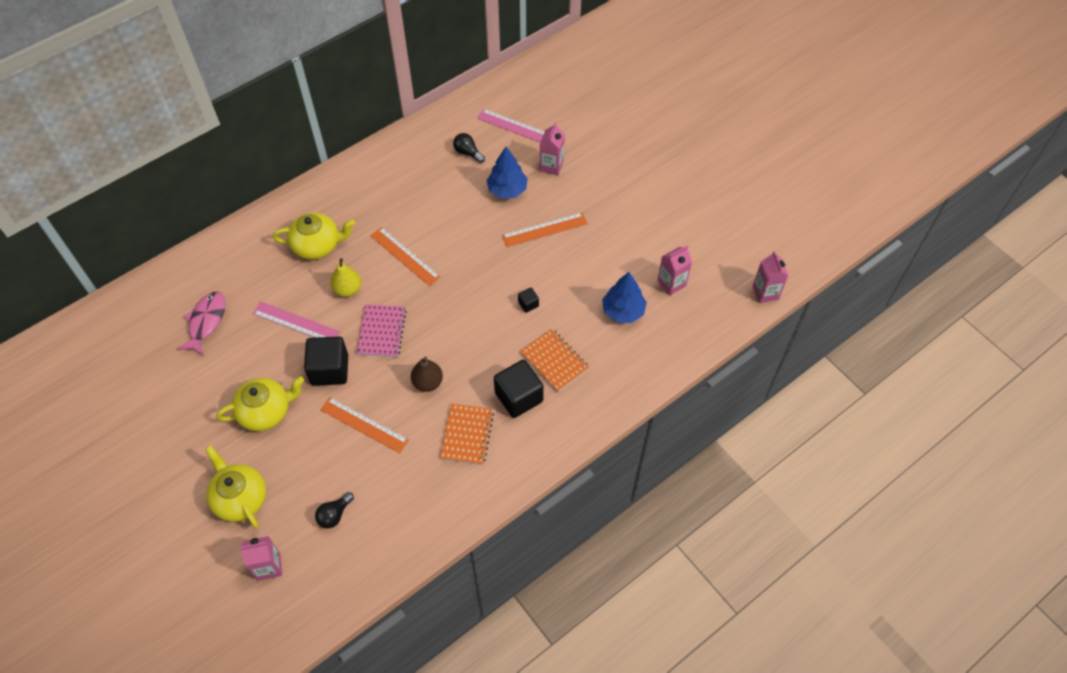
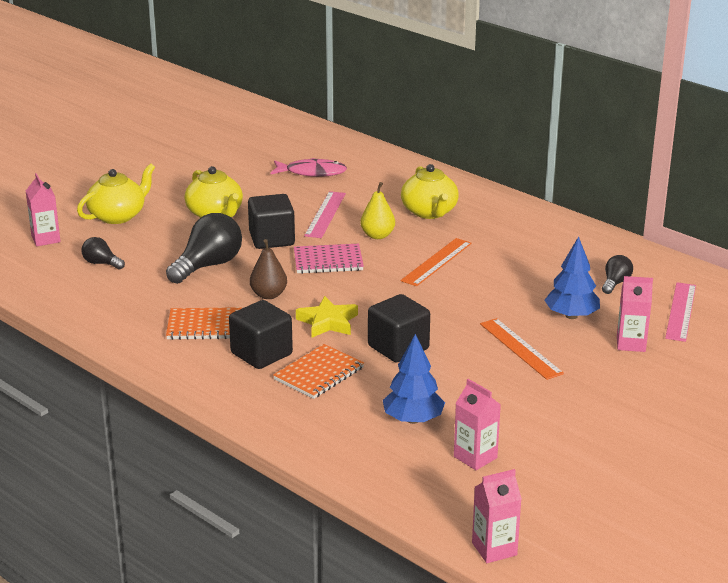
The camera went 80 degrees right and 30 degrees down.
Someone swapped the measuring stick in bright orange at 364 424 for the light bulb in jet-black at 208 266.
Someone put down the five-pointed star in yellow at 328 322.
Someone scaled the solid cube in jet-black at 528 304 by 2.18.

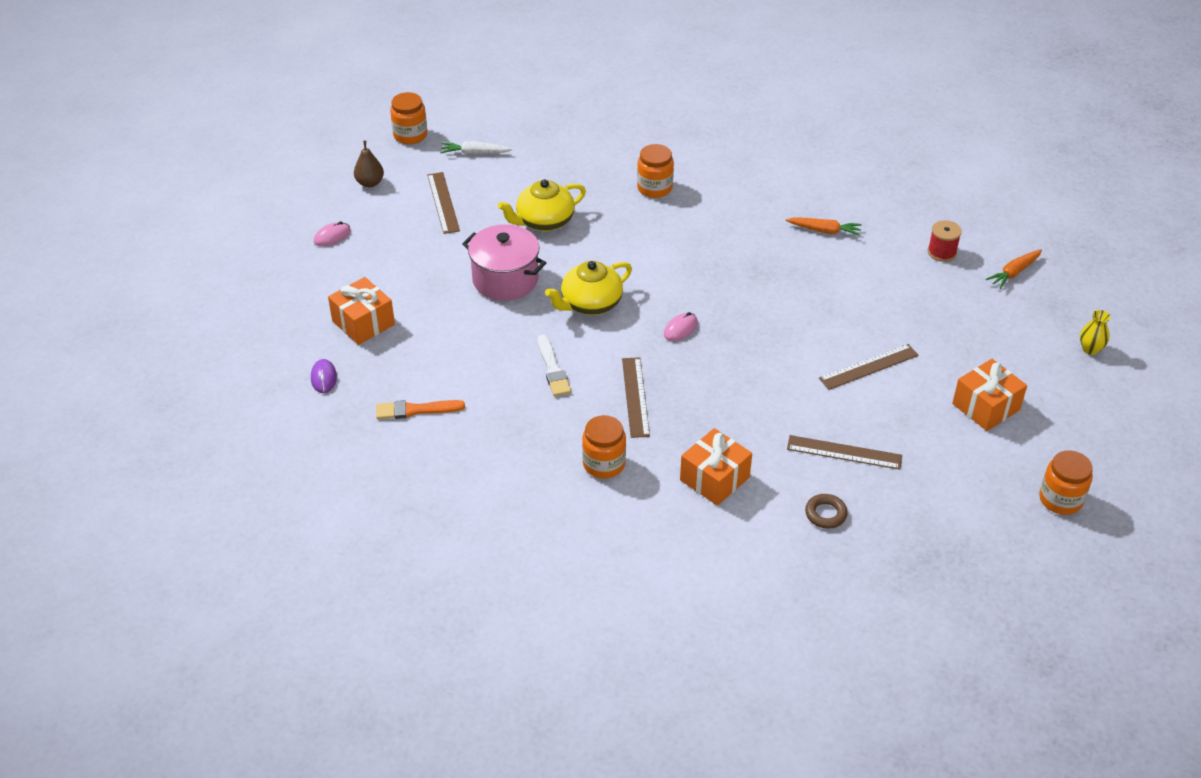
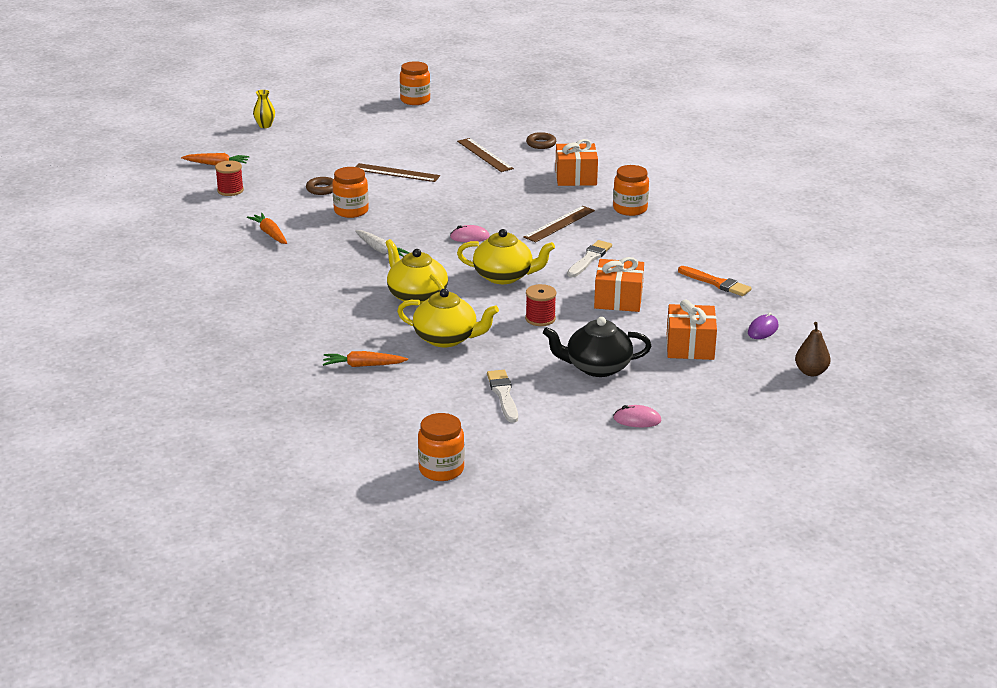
The camera went 135 degrees left and 15 degrees down.
Someone put down the torus in brown at 322 189.
Someone put down the toy carrot in bright orange at 363 365.
Someone carried the preserve jar in bright orange from 654 188 to 351 211.
Someone carried the toy carrot in white from 475 153 to 380 250.
Someone put down the tea pot in yellow at 416 296.
Someone swapped the measuring stick in brown at 443 202 for the brush in white at 503 395.
Someone swapped the pot in pink at 505 279 for the bobbin in crimson at 540 319.
Someone put down the tea pot in jet-black at 597 367.
Someone carried the gift in bright orange from 986 407 to 618 299.
Someone carried the toy pear in brown from 370 183 to 811 372.

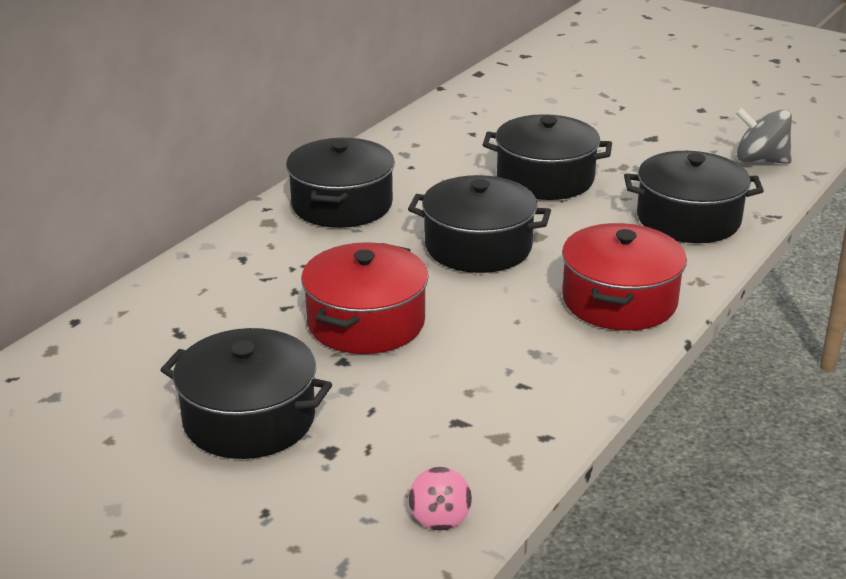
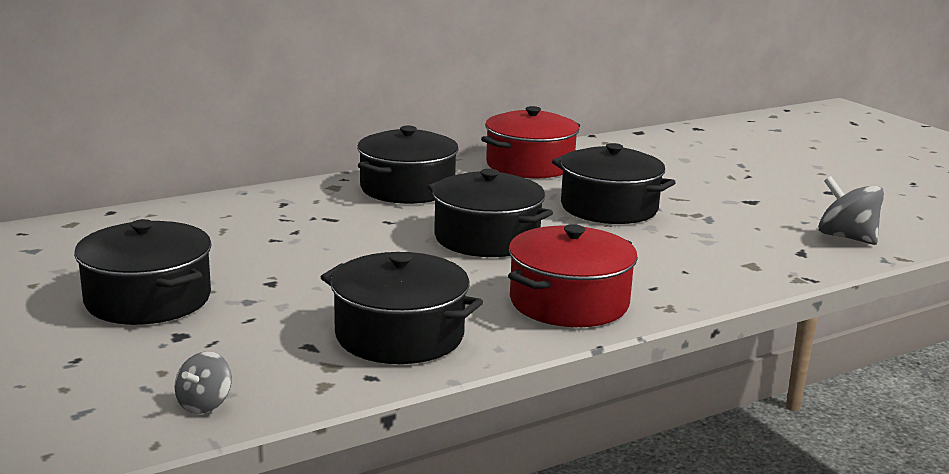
The camera went 25 degrees right and 10 degrees down.
Someone repainted the toy top in pink at 440 517, which became the toy top in grey at 204 404.
Someone carried the pot in jet-black from 688 219 to 399 335.
Someone carried the pot in crimson from 366 322 to 530 165.

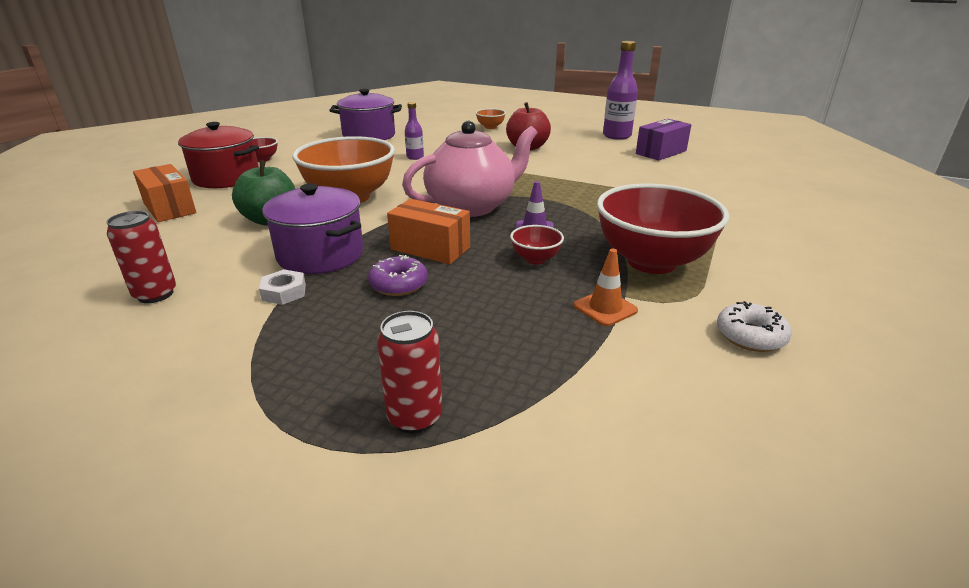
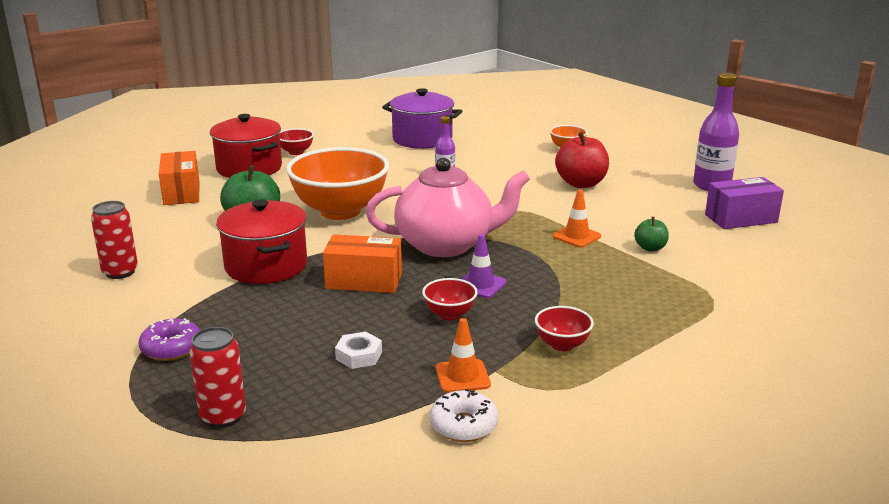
The camera went 25 degrees right and 5 degrees down.
Someone carried the doughnut in royal purple from 398 284 to 171 348.
Someone repainted the pot in royal purple at 320 255, which became the pot in crimson at 266 266.
Someone rotated the box in bright orange at 430 248 by 45 degrees counterclockwise.
Someone carried the nut in white from 284 292 to 359 355.
Someone carried the doughnut in white from 750 336 to 463 425.
Someone scaled the serving bowl in crimson at 651 262 by 0.44.
Someone put down the safety cone in bright orange at 576 236.
Someone put down the apple fruit in green at 650 248.

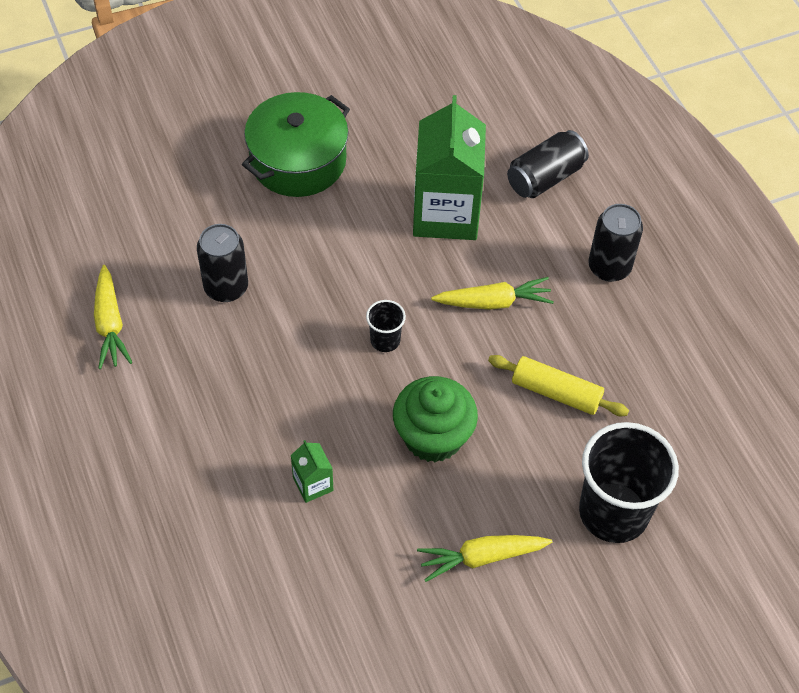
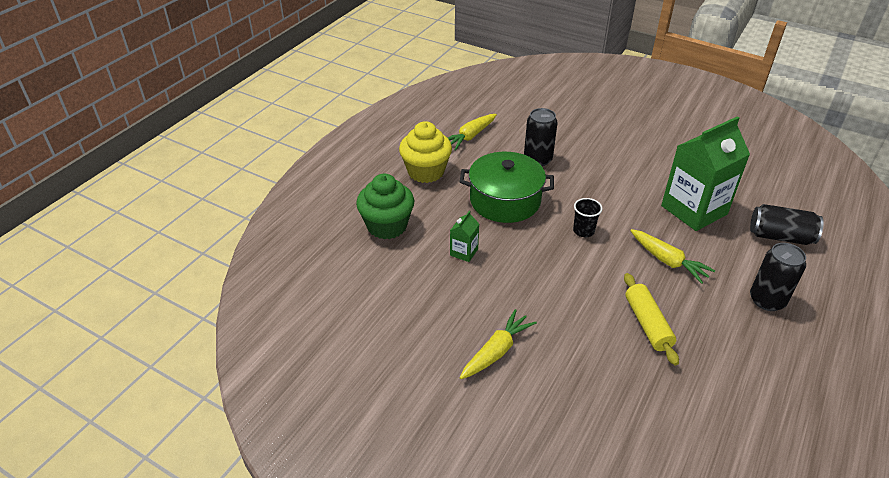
The camera went 55 degrees right and 15 degrees down.
Someone carried the cupcake in green from 433 437 to 387 226.
Someone put down the cupcake in yellow at 426 172.
Someone carried the pot in green from 298 160 to 505 200.
Someone rotated the toy carrot in yellow at 481 557 by 90 degrees clockwise.
Someone took away the cup in jet-black at 613 512.

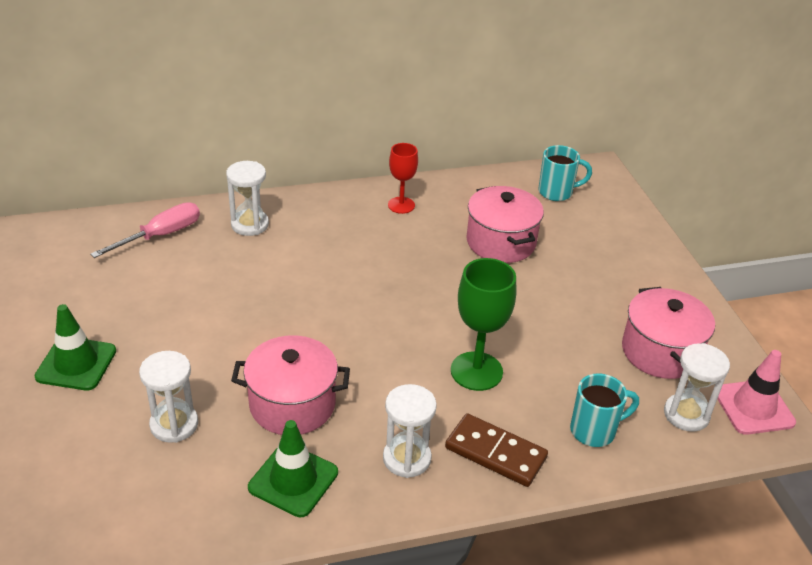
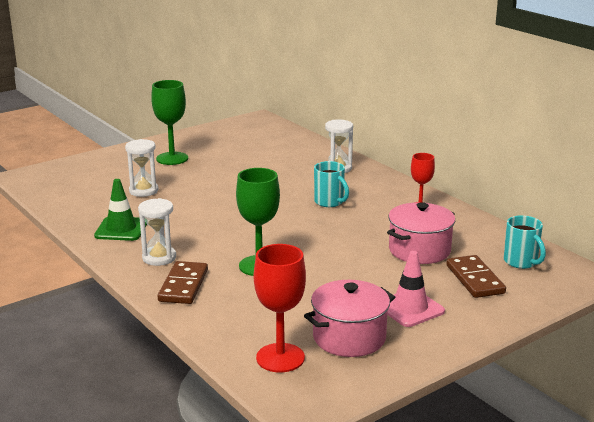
The camera went 70 degrees right and 15 degrees down.
Someone swapped the safety cone in green at 76 364 for the chalice in green at 172 158.
Someone swapped the hourglass in white at 686 414 for the chalice in crimson at 280 358.
Someone carried the coffee mug in aqua from 594 430 to 330 202.
Someone carried the safety cone in pink from 753 407 to 410 308.
Someone put down the domino piece in brown at 474 279.
Someone took away the screwdriver in pink at 160 235.
Someone took away the pot in pink at 292 404.

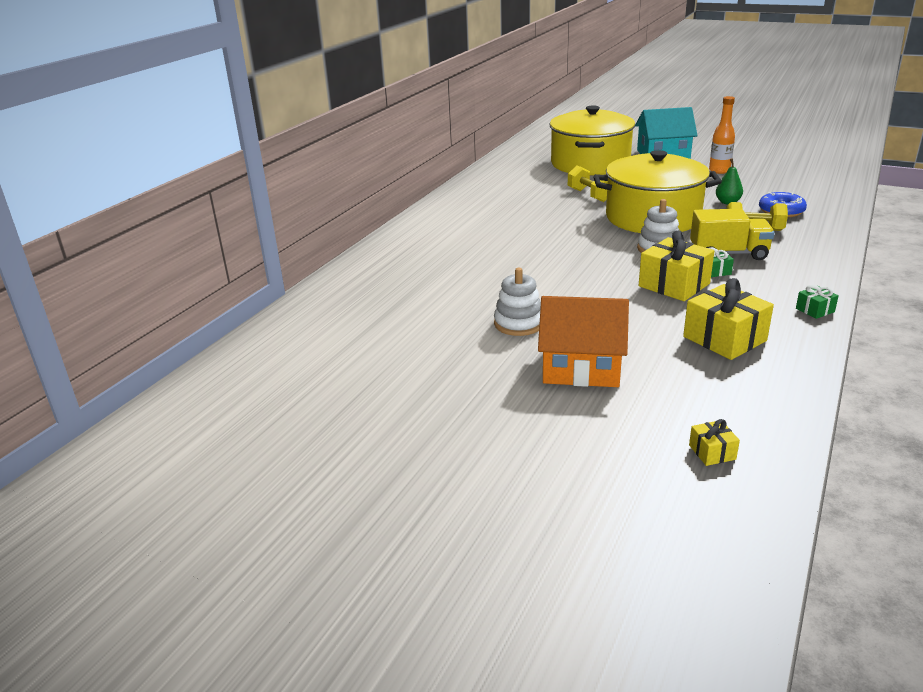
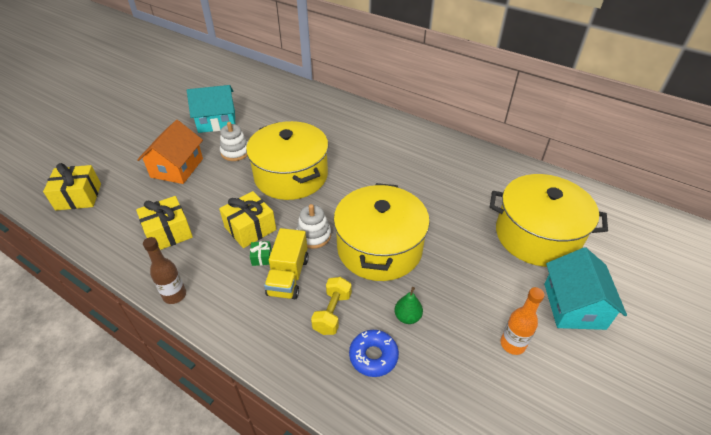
The camera went 95 degrees right and 15 degrees up.
Someone scaled the gift in yellow at 712 452 by 2.10.
Someone swapped the gift in green at 815 310 for the drink bottle in brown at 174 295.
Someone put down the toy house in aqua at 217 121.
Someone put down the pot in yellow at 291 176.
Someone took away the dumbbell in yellow at 589 195.

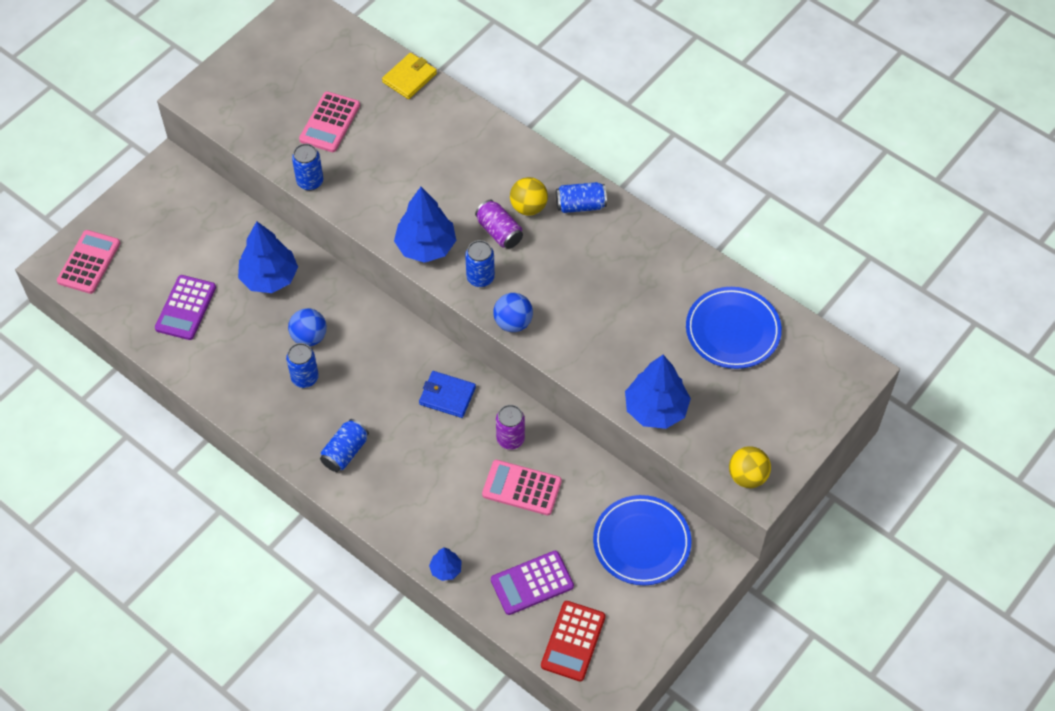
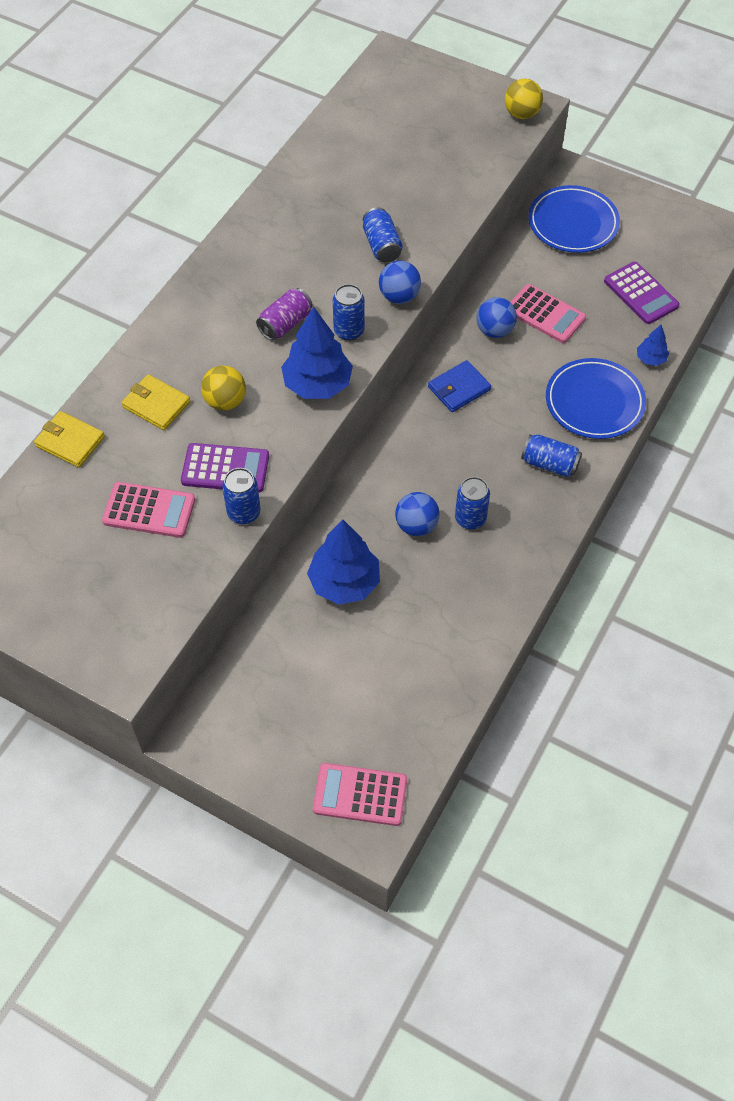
The camera went 100 degrees left and 0 degrees up.
Someone put down the billfold in yellow at 156 404.
Someone carried the pocket calculator in royal purple from 185 308 to 225 469.
Someone carried the ball in yellow from 528 207 to 225 401.
Someone carried the can in cobalt from 580 205 to 381 245.
Someone rotated the billfold in cobalt at 447 396 by 45 degrees clockwise.
Someone swapped the can in royal purple at 510 439 for the ball in cobalt at 494 330.
Someone rotated the pocket calculator in pink at 522 488 by 60 degrees counterclockwise.
Someone carried the dinner plate in cobalt from 732 330 to 594 402.
Someone took away the pocket calculator in crimson at 573 641.
Someone took away the tree in cobalt at 656 409.

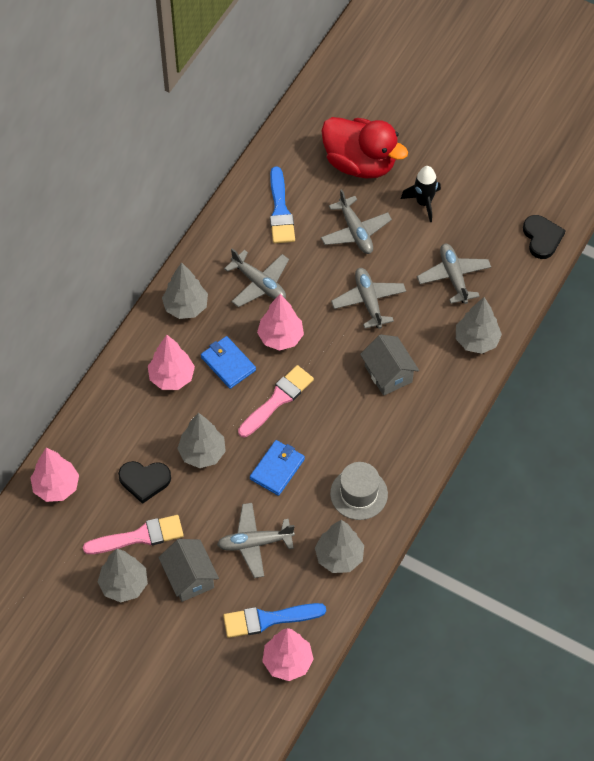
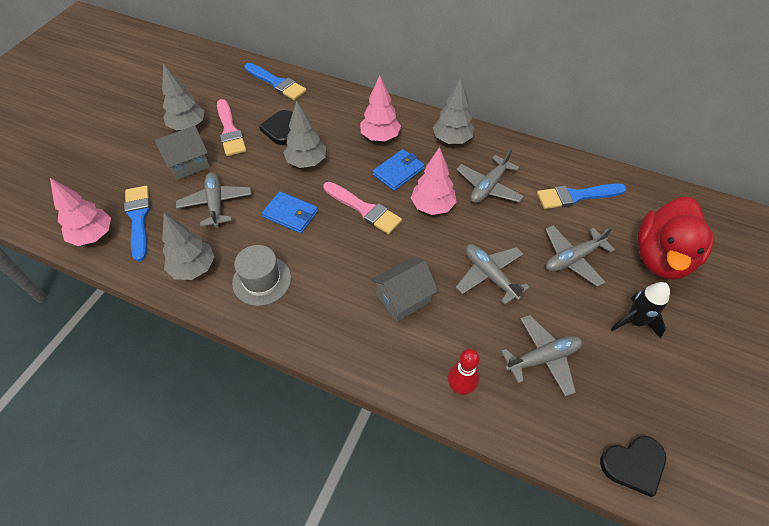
The camera went 85 degrees right and 5 degrees down.
Someone swapped the tree in pink at 56 487 for the brush in cobalt at 277 83.
Someone swapped the tree in grey at 476 341 for the bowling pin in crimson at 460 387.
Someone rotated the toy plane in grey at 368 301 by 105 degrees counterclockwise.

